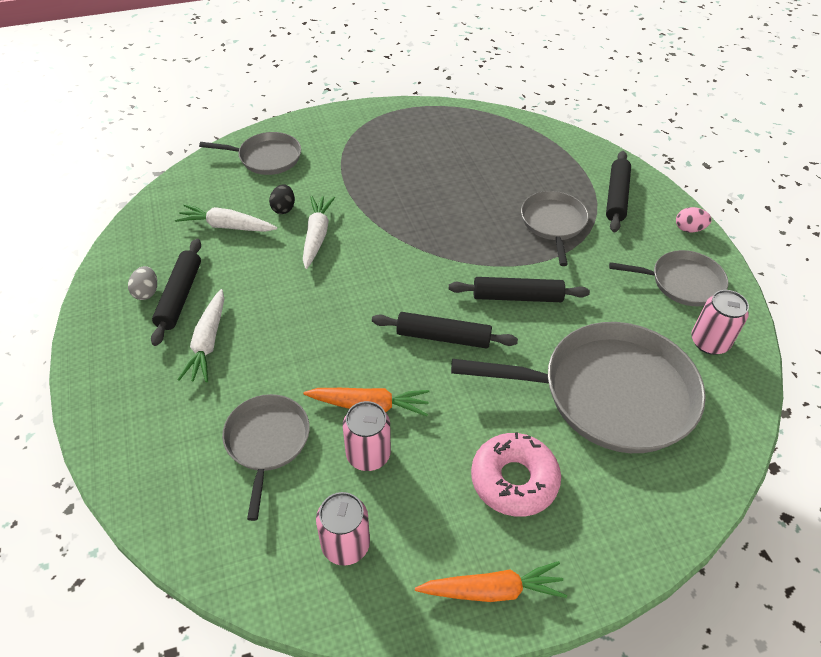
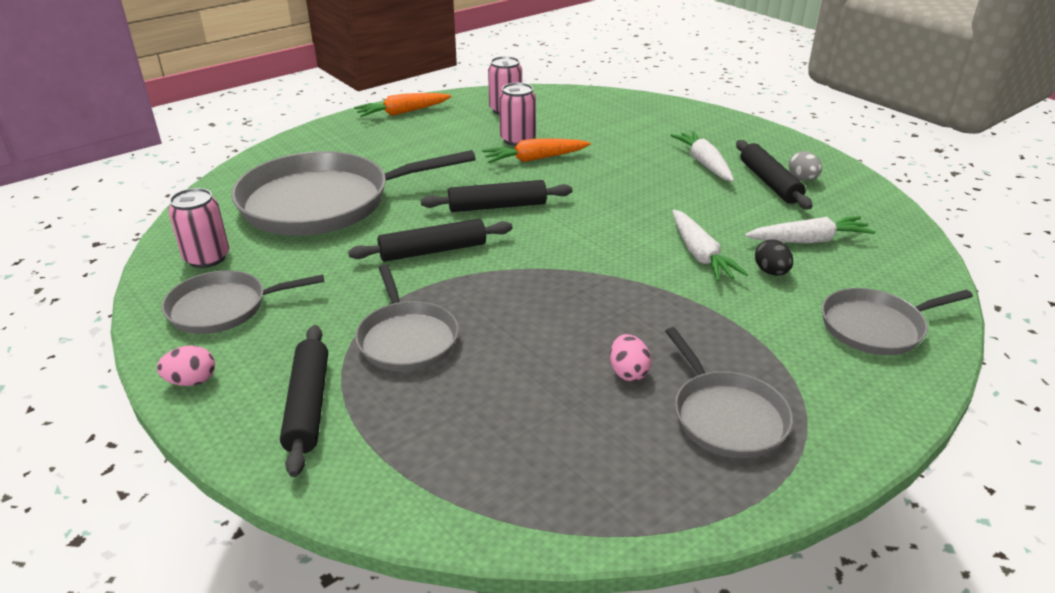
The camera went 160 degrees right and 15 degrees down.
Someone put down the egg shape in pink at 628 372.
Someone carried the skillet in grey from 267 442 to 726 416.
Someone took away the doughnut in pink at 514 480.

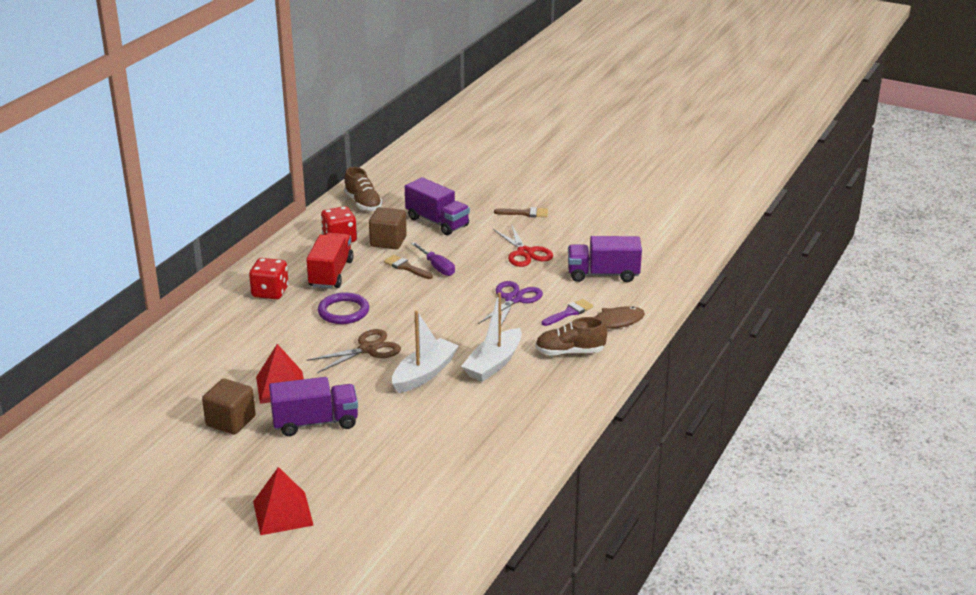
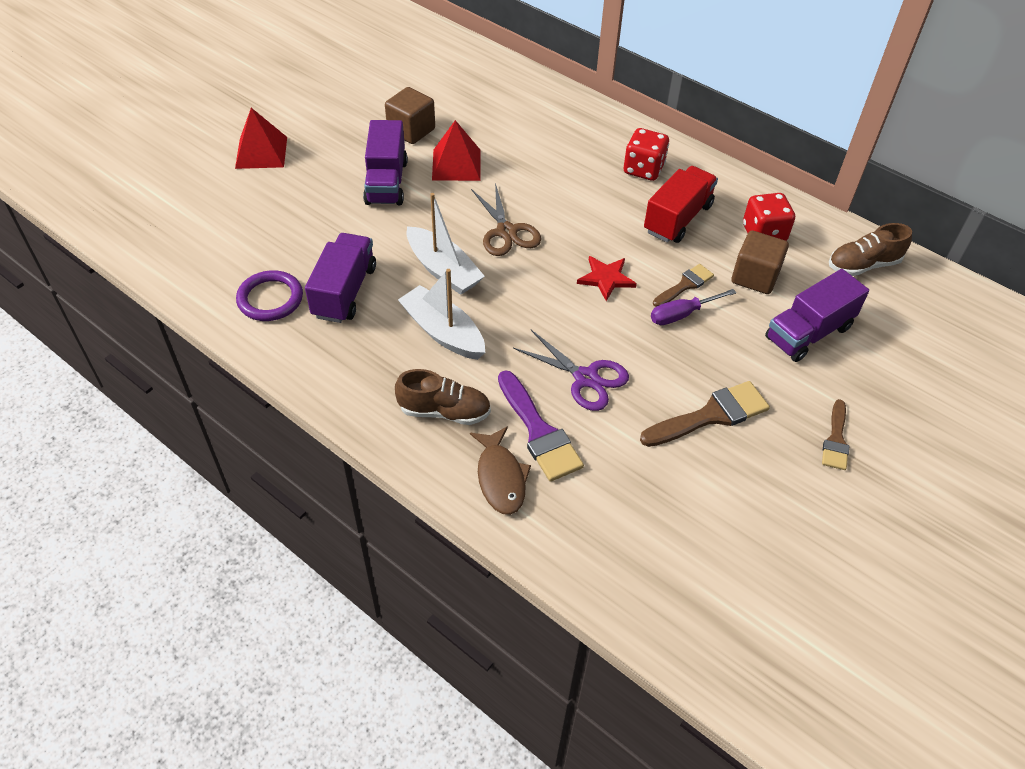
The camera went 100 degrees right and 20 degrees up.
Someone carried the torus in royal purple from 343 311 to 270 299.
Someone carried the toy truck in royal purple from 603 274 to 344 292.
Someone rotated the shoe in brown at 570 352 by 90 degrees clockwise.
Someone scaled the brush in royal purple at 569 312 by 1.63.
Someone put down the five-pointed star in crimson at 606 278.
Someone swapped the scissors in crimson at 525 253 for the brush in brown at 711 415.
Someone rotated the toy truck in crimson at 331 274 by 75 degrees counterclockwise.

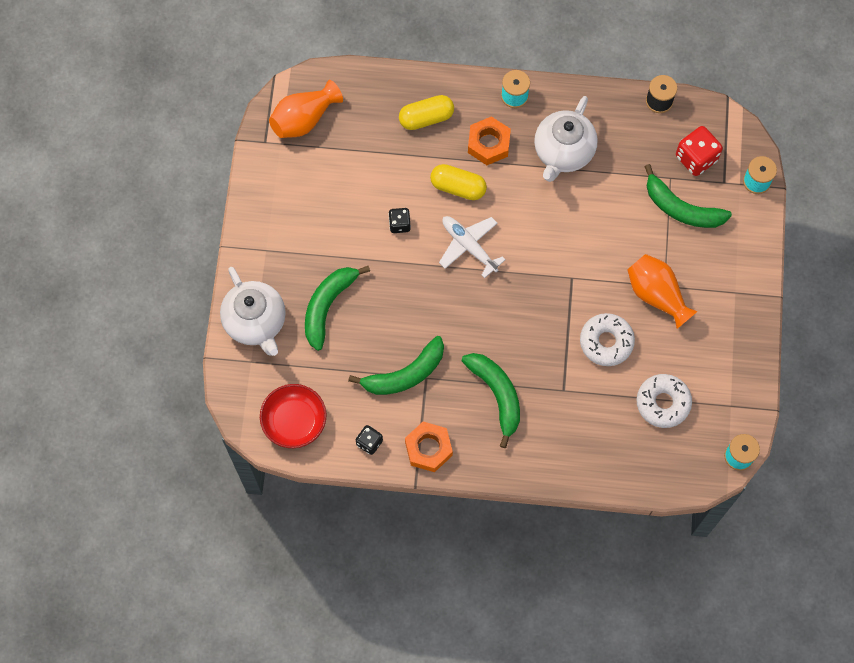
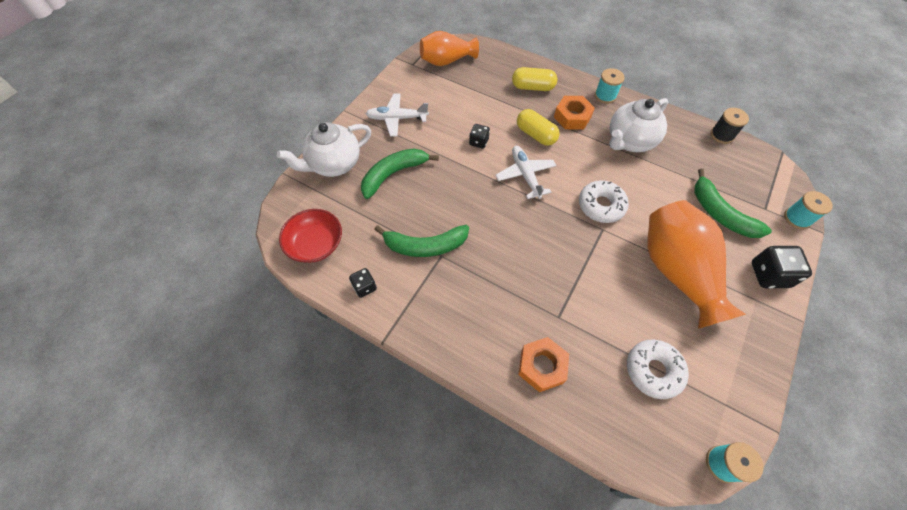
The camera went 25 degrees right and 10 degrees down.
Someone rotated the tea pot in white at 256 322 by 60 degrees clockwise.
Someone put down the toy plane in white at 397 119.
Someone carried the nut in bright orange from 428 449 to 542 366.
Someone carried the doughnut in white from 606 342 to 601 206.
Someone scaled the vase in bright orange at 656 295 by 1.56.
Someone put down the game die in jet-black at 769 275.
Someone took away the toy banana in green at 497 395.
Someone took away the game die in crimson at 696 158.

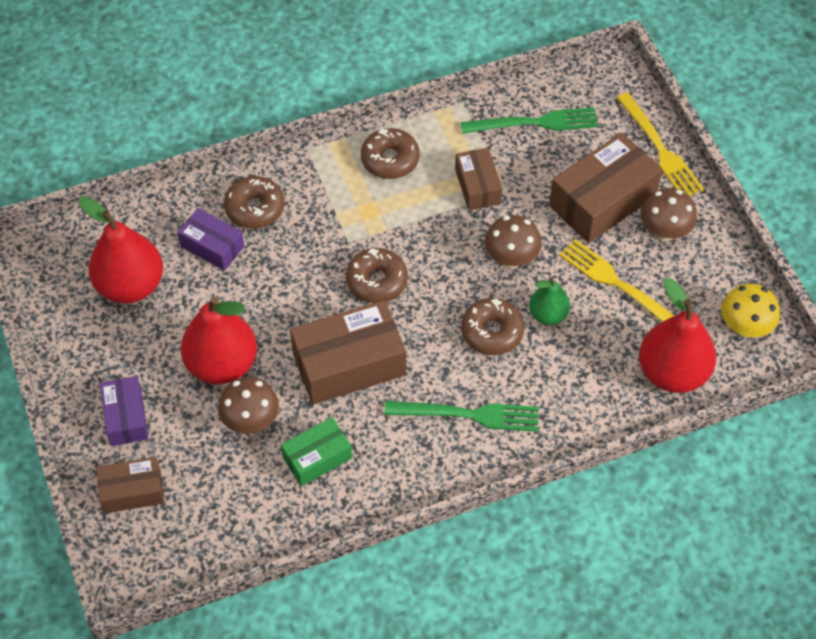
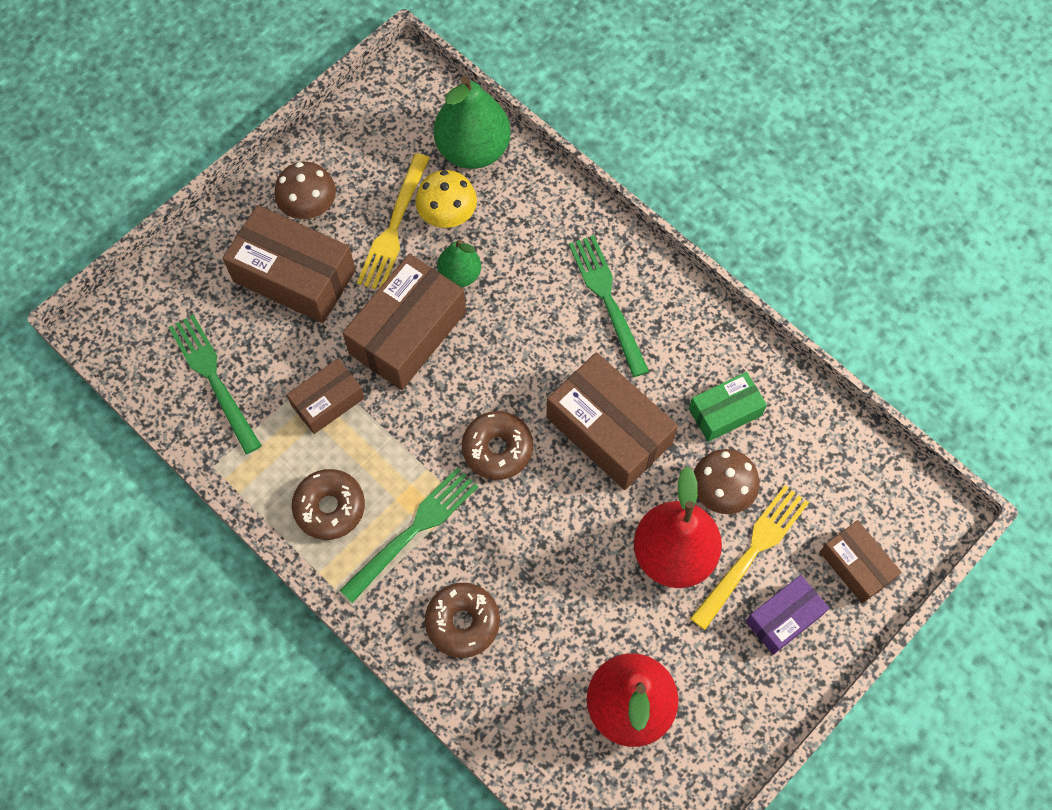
The camera went 115 degrees left and 10 degrees up.
Someone put down the fork in green at 414 529.
Someone swapped the toadstool in brown at 511 258 for the box in brown at 408 333.
Someone carried the toadstool in yellow from 744 327 to 447 216.
Someone repainted the toy pear in crimson at 672 373, which became the toy pear in green at 473 150.
Someone rotated the box in green at 317 457 by 60 degrees counterclockwise.
Someone carried the fork in yellow from 661 150 to 753 551.
Someone took away the box in royal purple at 212 246.
Someone took away the doughnut in brown at 492 332.

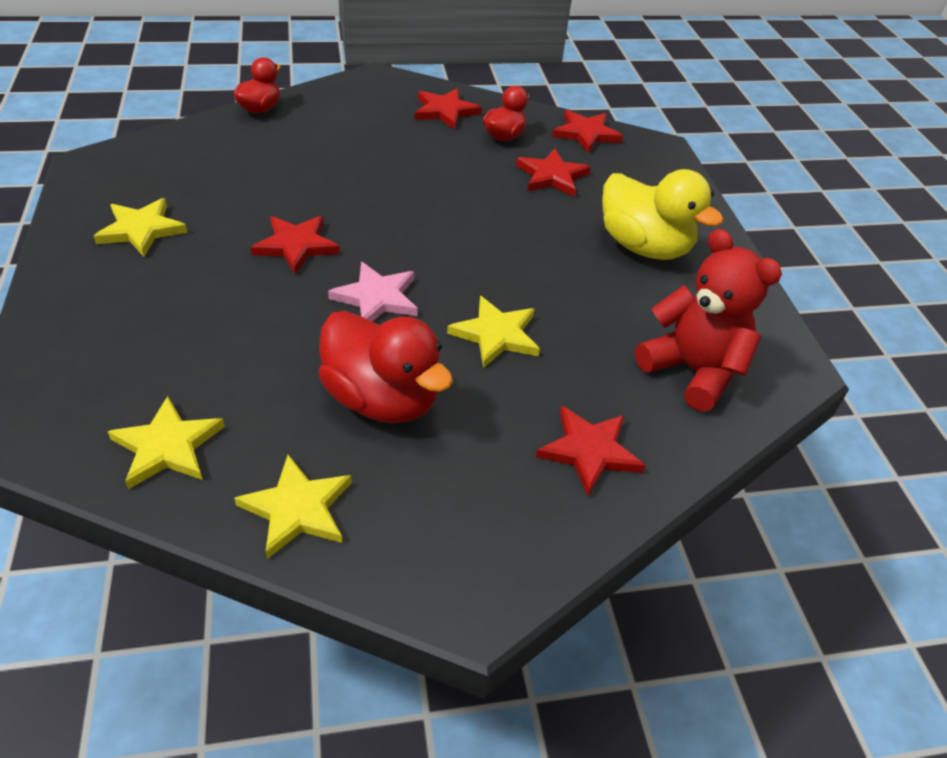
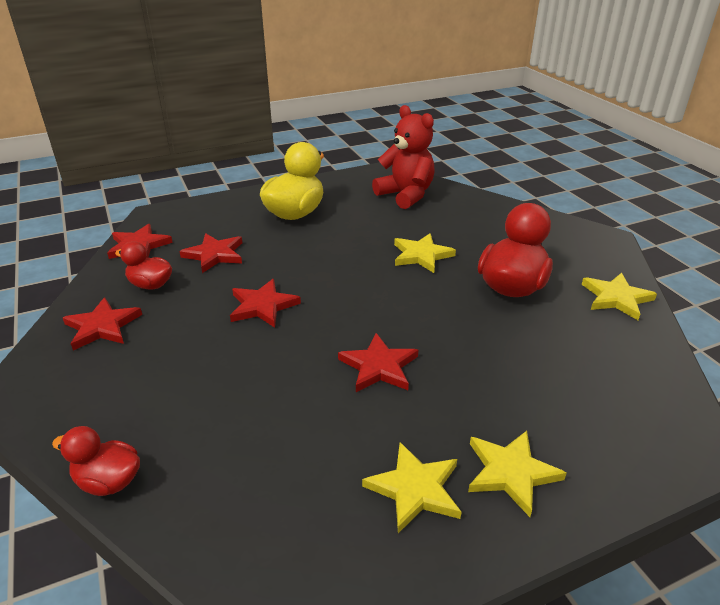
The camera went 100 degrees left and 10 degrees down.
Someone carried the five-pointed star in crimson from 589 451 to 262 306.
Someone rotated the teddy bear in crimson at 692 371 by 105 degrees clockwise.
Someone carried the five-pointed star in yellow from 167 446 to 511 472.
Someone took away the five-pointed star in pink at 377 298.

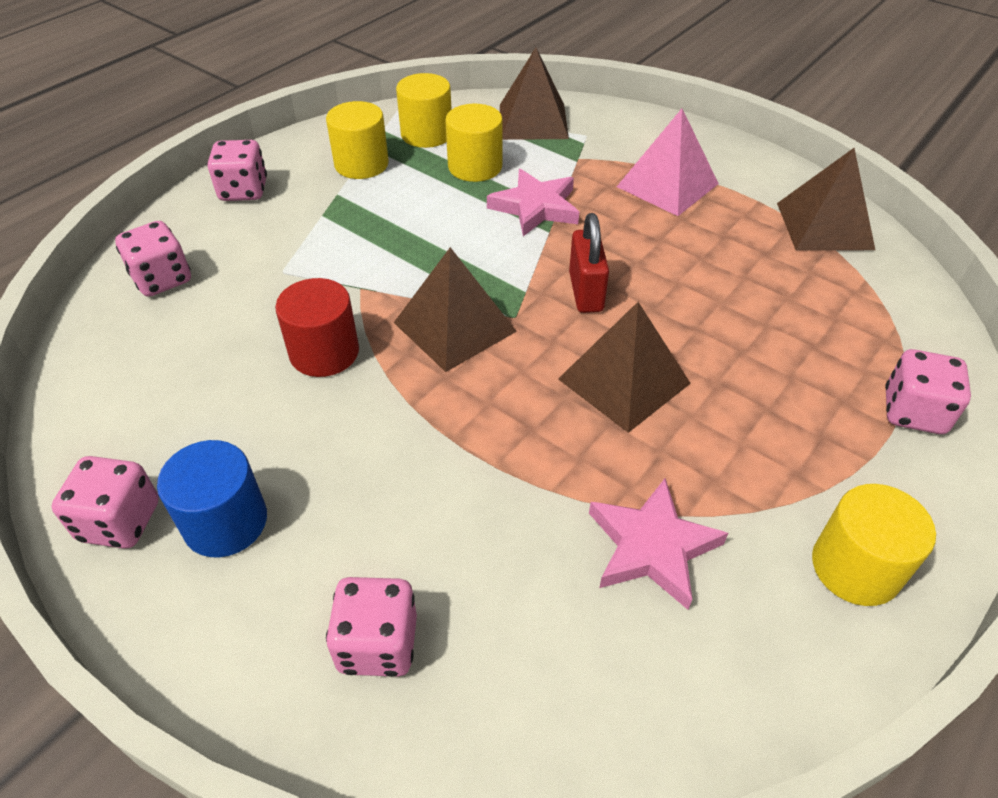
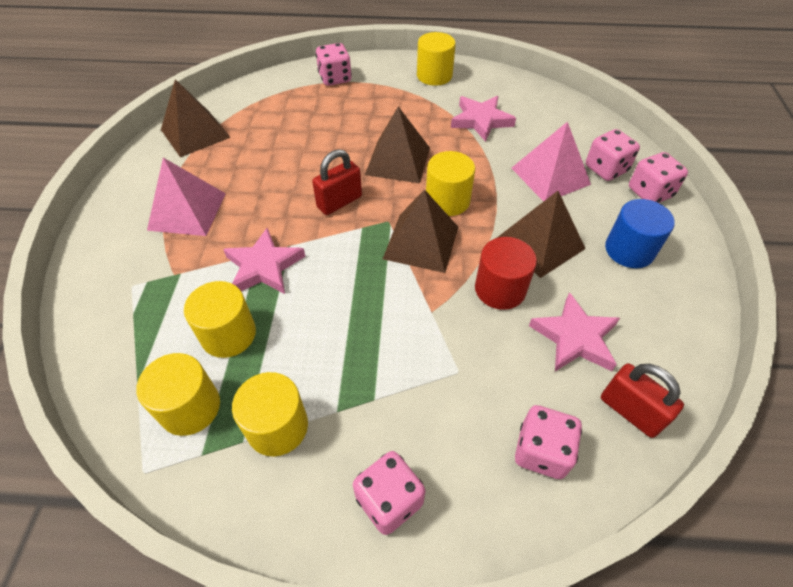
The camera went 125 degrees left and 5 degrees up.
Someone put down the solid cylinder in yellow at 447 200.
Someone carried the solid pyramid in brown from 533 121 to 540 243.
Someone put down the solid pyramid in pink at 550 176.
Someone put down the five-pointed star in pink at 575 337.
Someone put down the padlock in crimson at 630 411.
Someone carried the game die in pink from 120 521 to 650 192.

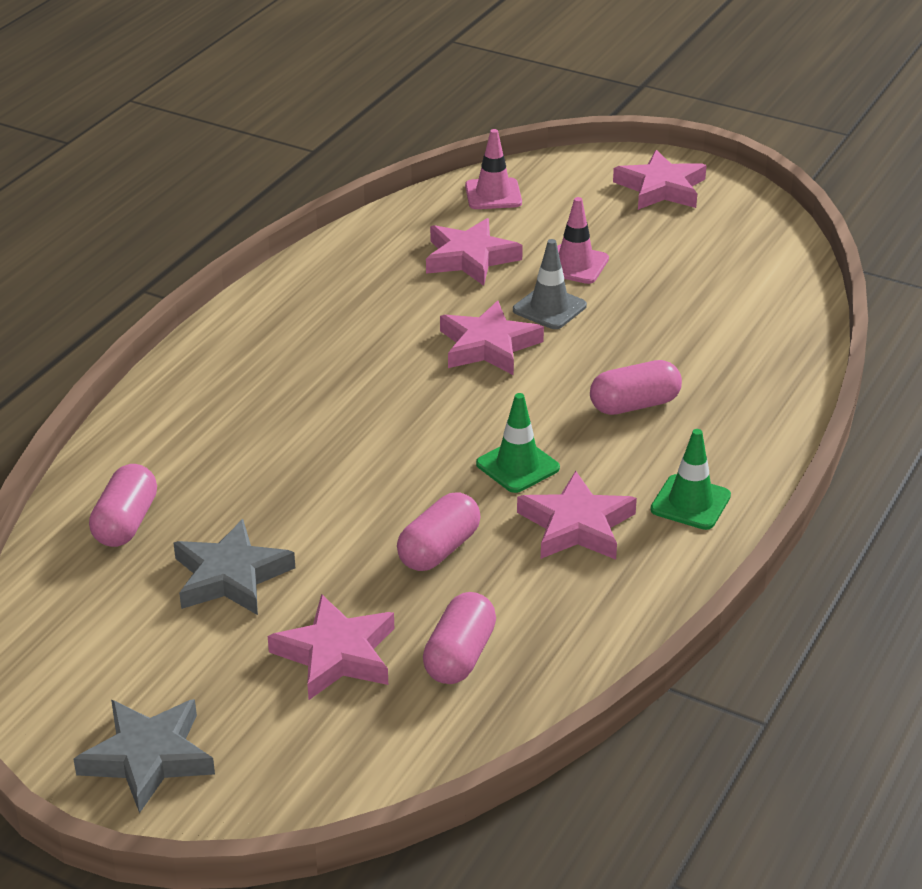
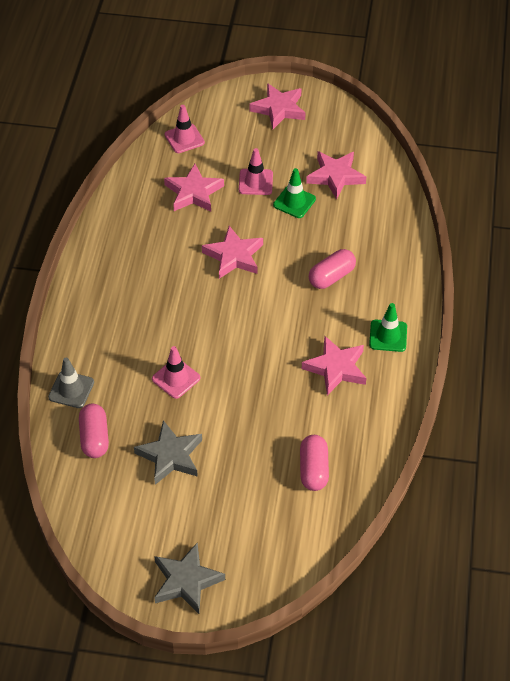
The camera went 20 degrees left and 15 degrees up.
Someone carried the safety cone in grey from 549 308 to 71 389.
Someone put down the safety cone in pink at 176 378.
Someone carried the safety cone in green from 517 466 to 294 202.
Someone carried the five-pointed star in pink from 336 654 to 335 176.
Someone took away the pill shape in pink at 439 549.

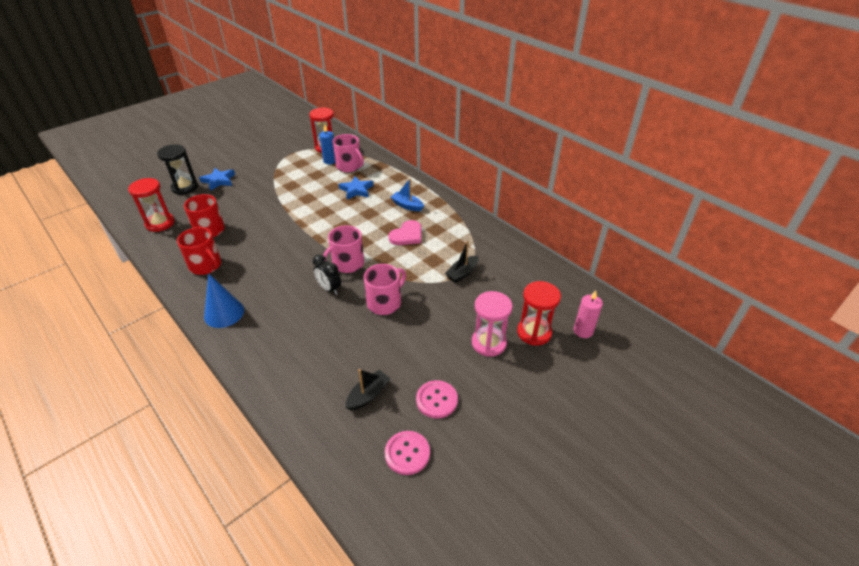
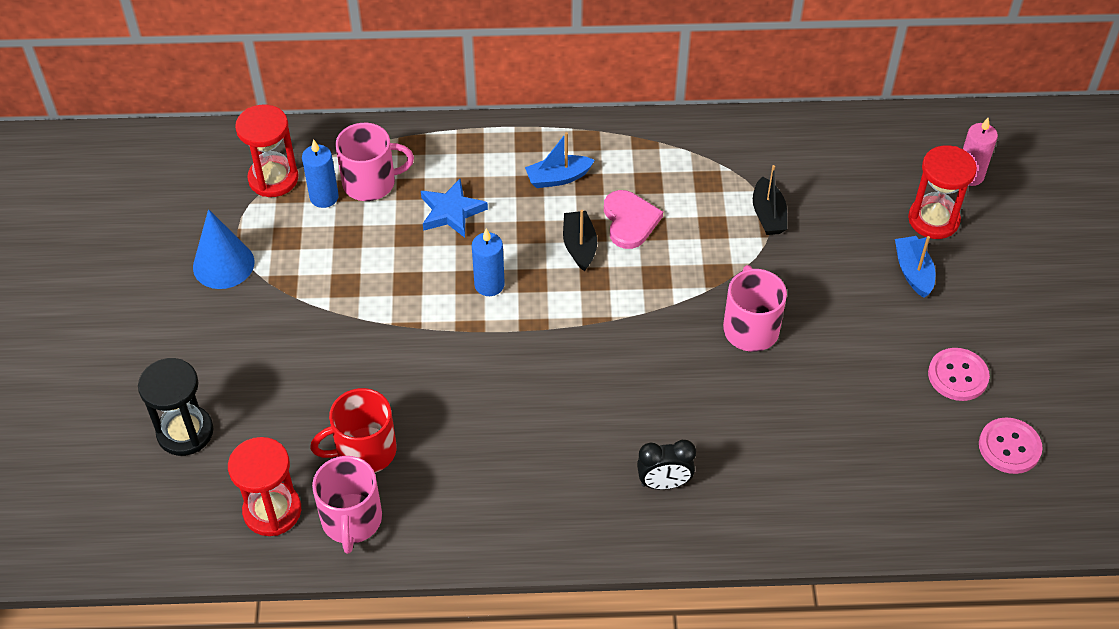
The camera went 50 degrees left and 10 degrees up.
Someone carried the cone shape in cobalt from 224 313 to 223 264.
Someone carried the coffee mug in pink from 347 264 to 351 520.
Someone put down the candle in cobalt at 489 285.
Someone carried the sailboat in jet-black from 368 395 to 579 246.
Someone carried the alarm clock in jet-black from 329 289 to 664 483.
Someone swapped the hourglass in pink at 488 343 for the sailboat in cobalt at 913 272.
Someone took away the coffee mug in crimson at 206 265.
Someone took away the five-pointed star in cobalt at 219 181.

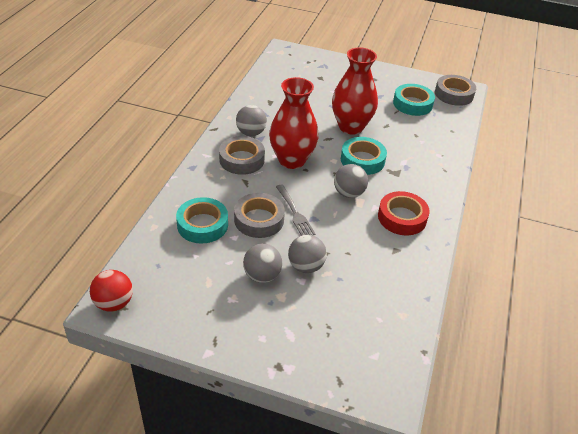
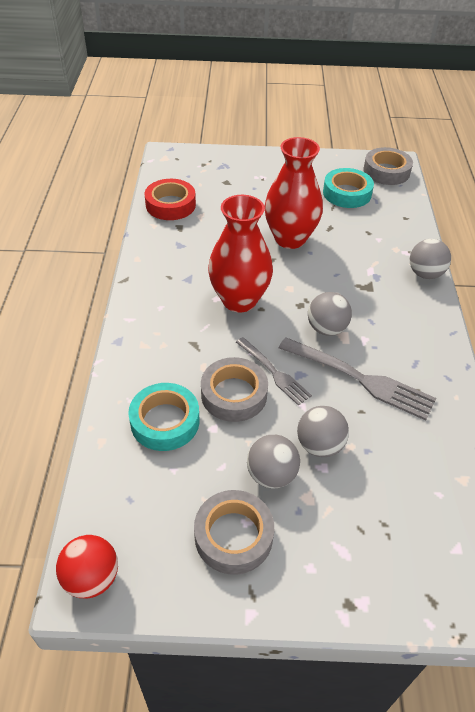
The camera went 15 degrees left and 5 degrees up.
Someone carried the sticky tape in crimson from 402 217 to 170 205.
Someone carried the sticky tape in grey from 242 159 to 233 536.
Someone put down the fork in grey at 360 379.
Someone carried the ball in grey from 251 133 to 425 274.
Someone took away the sticky tape in aqua at 362 160.

